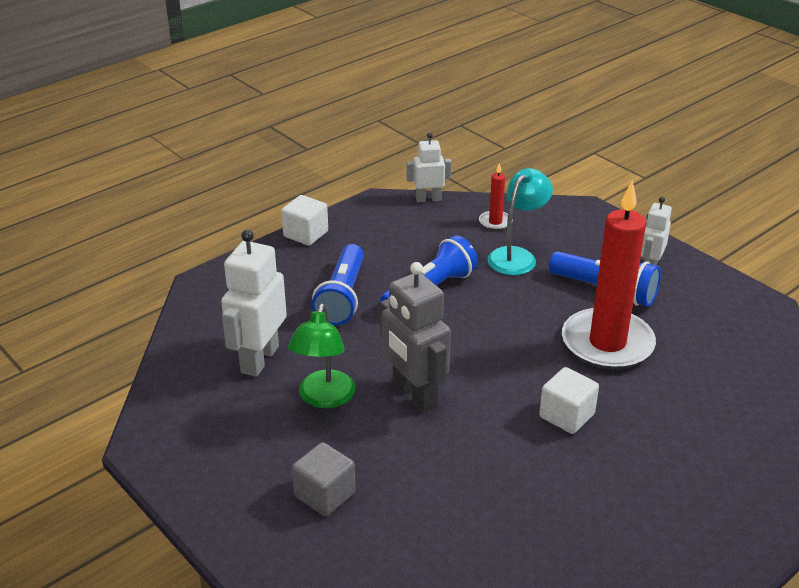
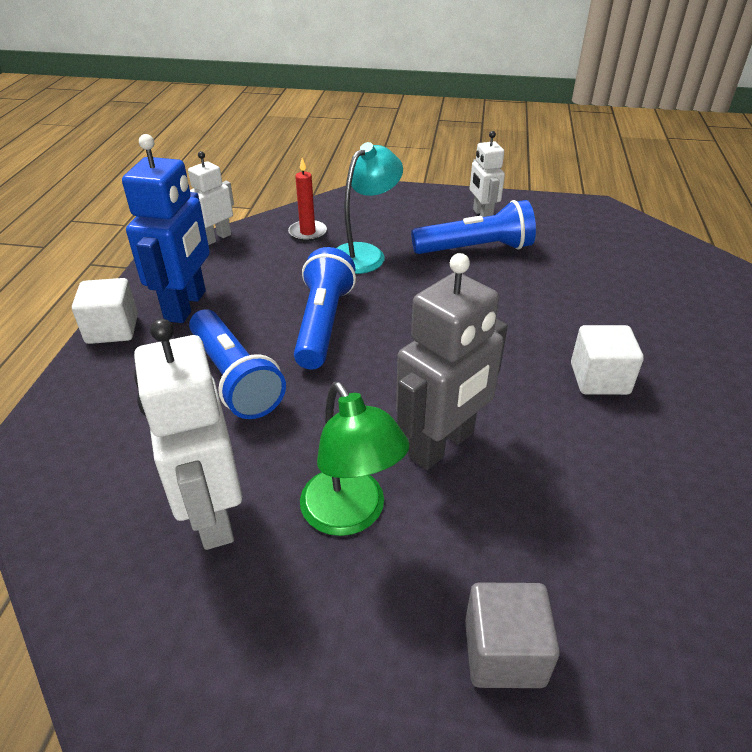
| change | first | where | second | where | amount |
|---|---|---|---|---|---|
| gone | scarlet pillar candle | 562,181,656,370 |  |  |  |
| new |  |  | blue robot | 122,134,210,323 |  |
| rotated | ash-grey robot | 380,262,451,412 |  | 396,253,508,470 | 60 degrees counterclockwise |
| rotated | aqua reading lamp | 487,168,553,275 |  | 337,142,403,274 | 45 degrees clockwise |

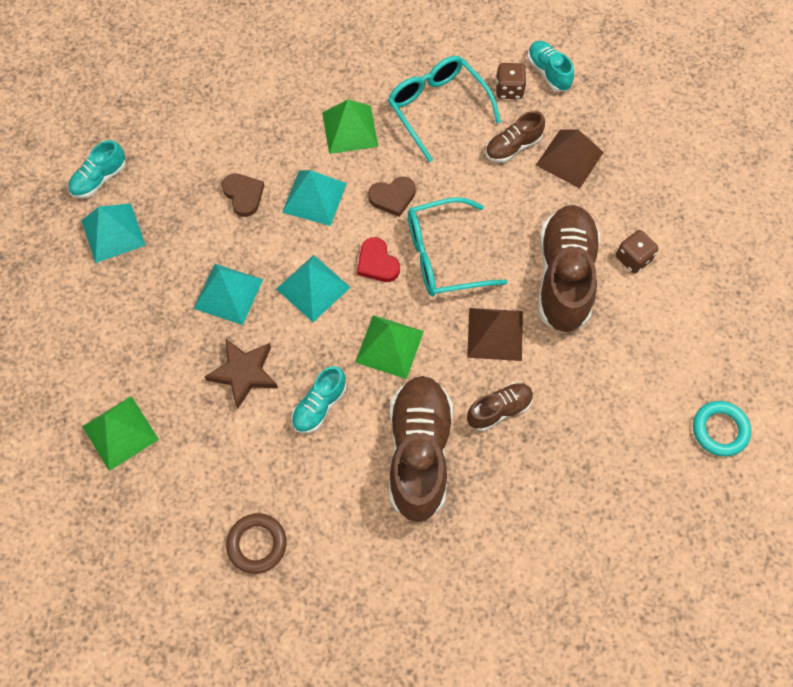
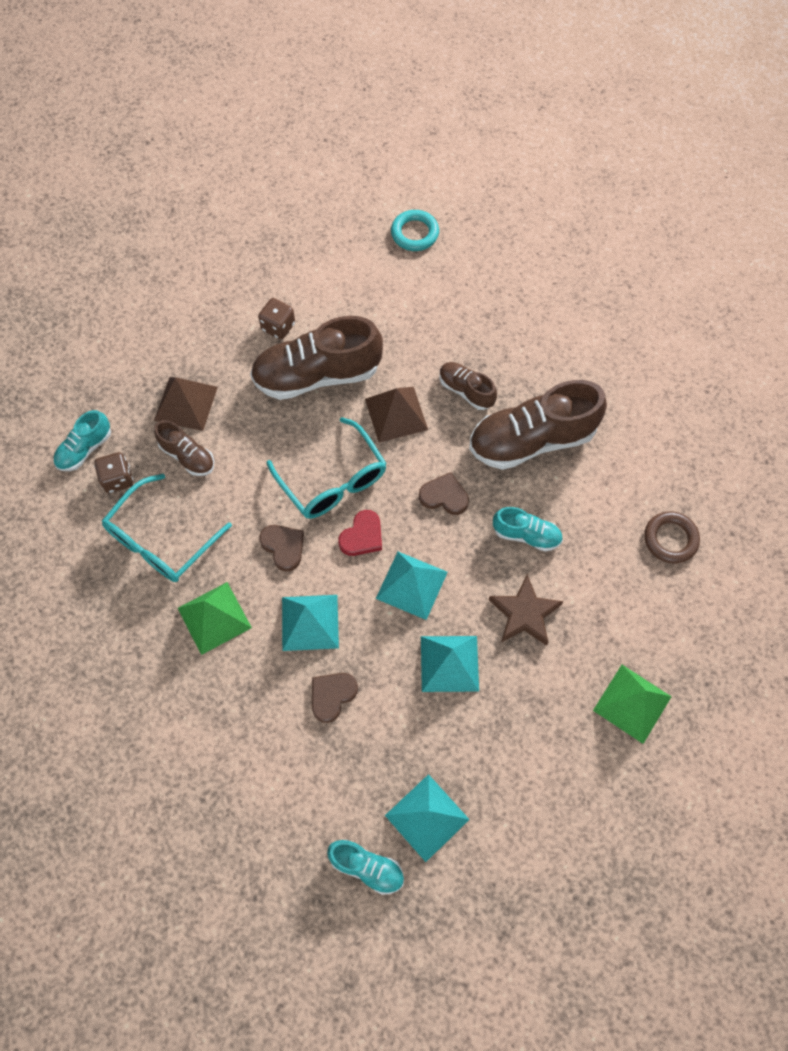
| change | first | where | second | where | amount |
|---|---|---|---|---|---|
| swapped | leaf-green solid pyramid | 355,315,424,379 | brown heart | 419,472,469,515 |  |

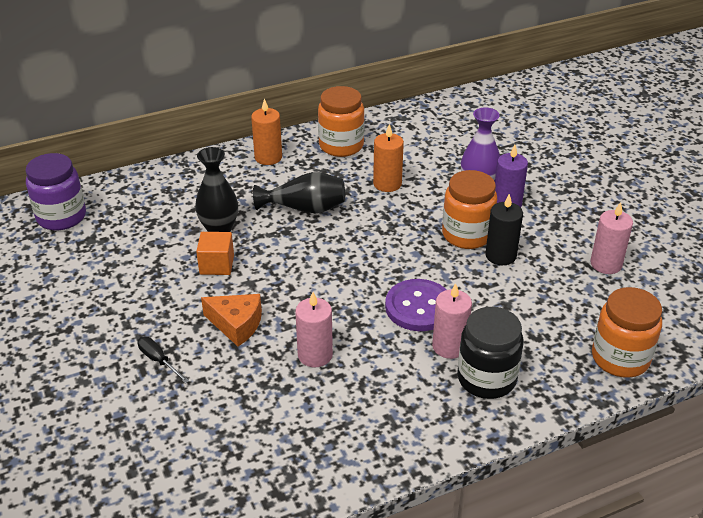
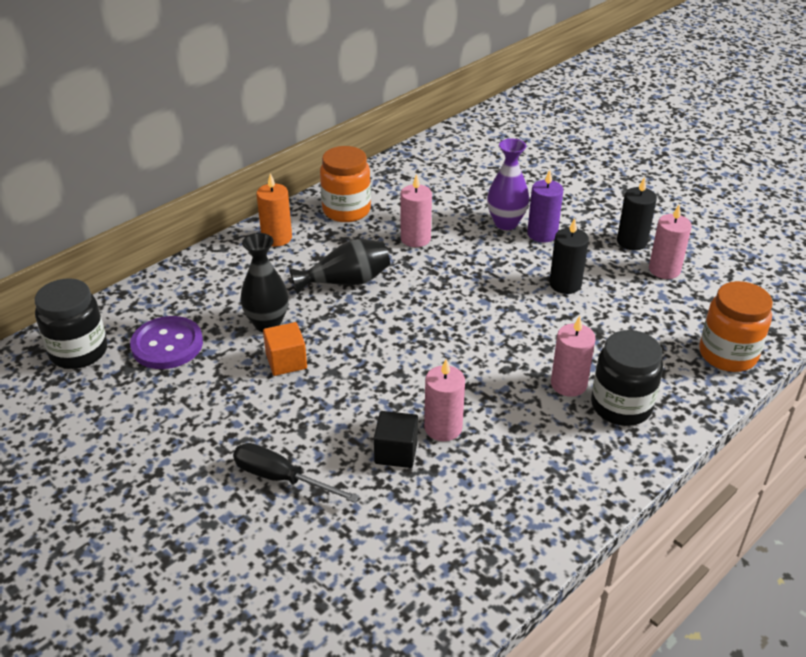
| change | first | where | second | where | amount |
|---|---|---|---|---|---|
| gone | orange piece of cheese | 201,294,262,346 |  |  |  |
| gone | orange jam jar | 442,170,497,249 |  |  |  |
| new |  |  | jet-black solid cube | 374,411,418,468 |  |
| new |  |  | jet-black pillar candle | 617,177,657,250 |  |
| shifted | royal purple button | 385,279,447,331 |  | 130,316,203,369 |  |
| repainted | royal purple jam jar | 26,153,86,230 | jet-black jam jar | 35,279,108,369 |  |
| repainted | orange pillar candle | 373,124,404,192 | rose-pink pillar candle | 401,174,432,247 |  |
| scaled | jet-black flat screwdriver | 137,336,189,383 |  | 233,443,359,503 | x1.55 |

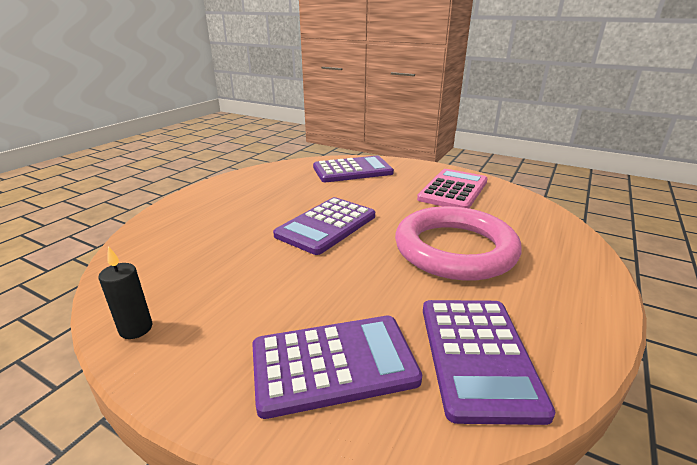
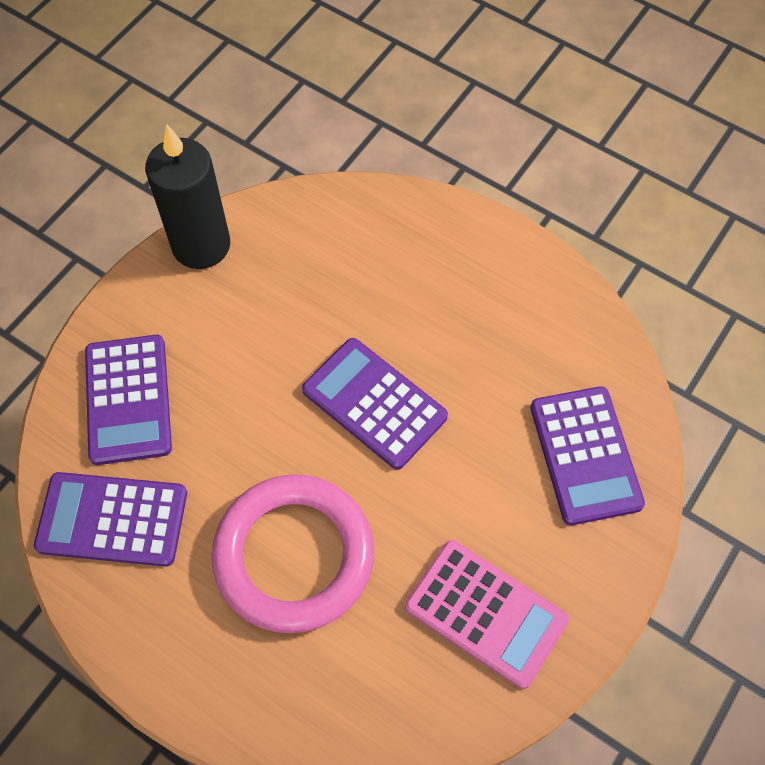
| change | first | where | second | where | amount |
|---|---|---|---|---|---|
| scaled | jet-black pillar candle | 98,246,152,339 |  | 145,125,230,269 | x2.18 |

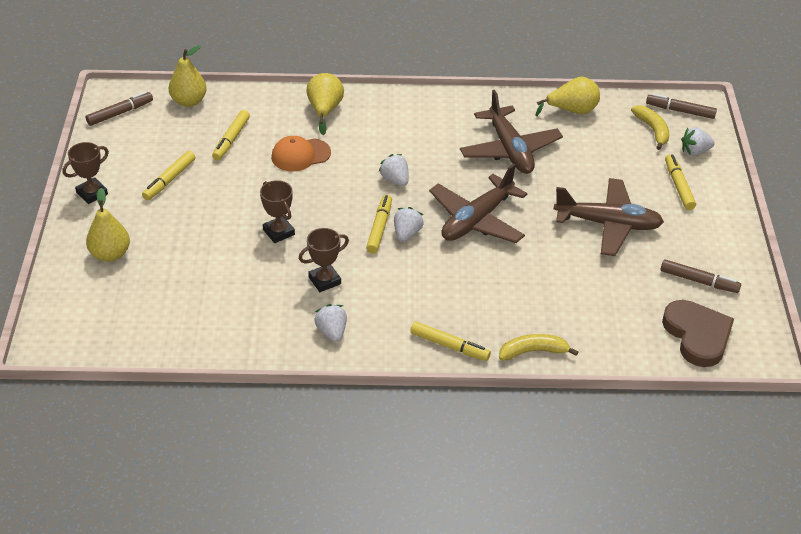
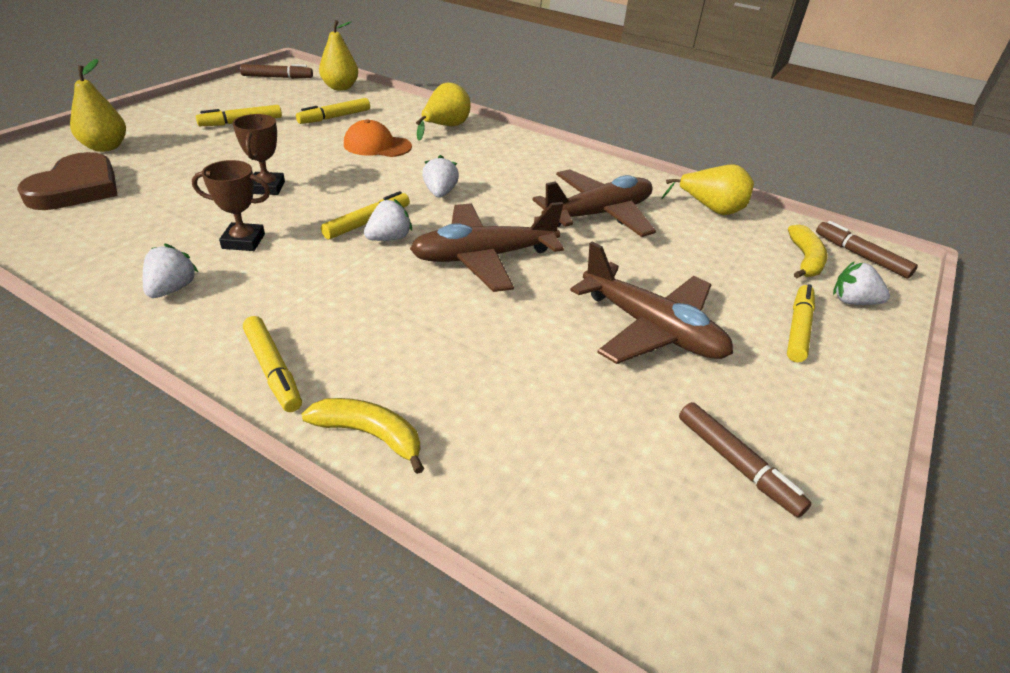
| change | first | where | second | where | amount |
|---|---|---|---|---|---|
| gone | brown trophy | 63,142,109,204 |  |  |  |
| shifted | brown heart | 662,300,734,367 |  | 17,152,118,210 |  |
| rotated | brown toy plane | 460,90,563,174 |  | 532,169,656,237 | 135 degrees counterclockwise |

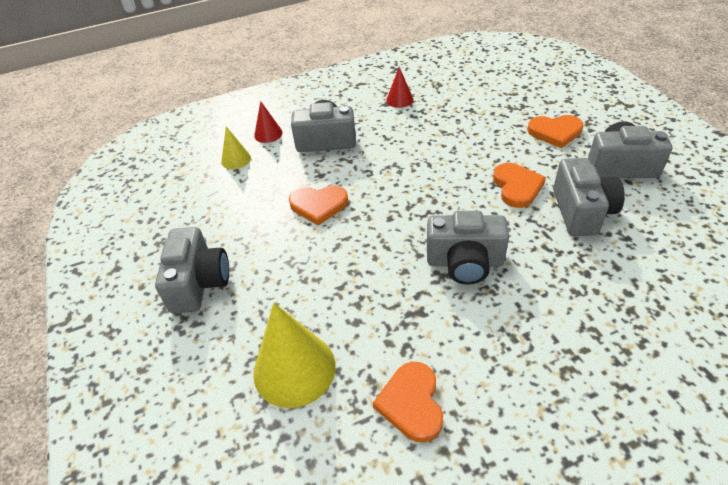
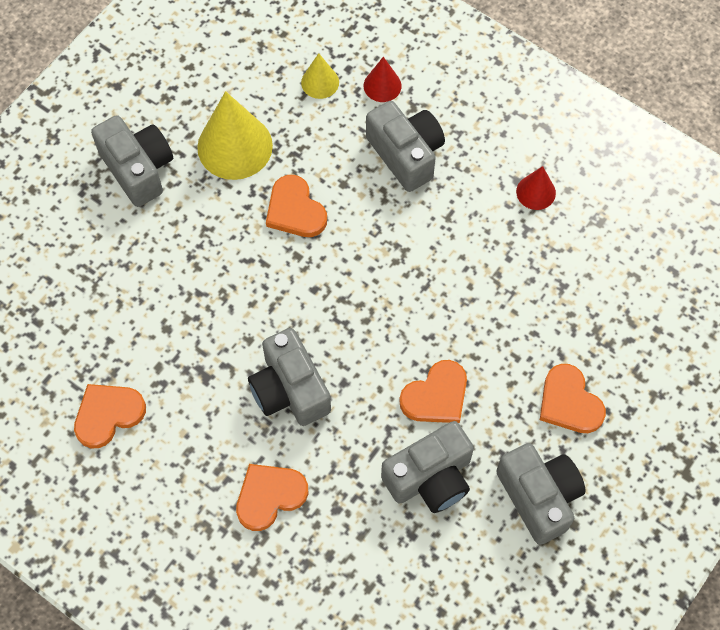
| change | first | where | second | where | amount |
|---|---|---|---|---|---|
| new |  |  | orange heart | 236,464,308,531 |  |
| shifted | bright yellow cone | 253,303,336,408 |  | 197,91,273,180 |  |
| rotated | ash-grey photo camera | 155,227,229,313 |  | 91,115,173,207 | 90 degrees counterclockwise |

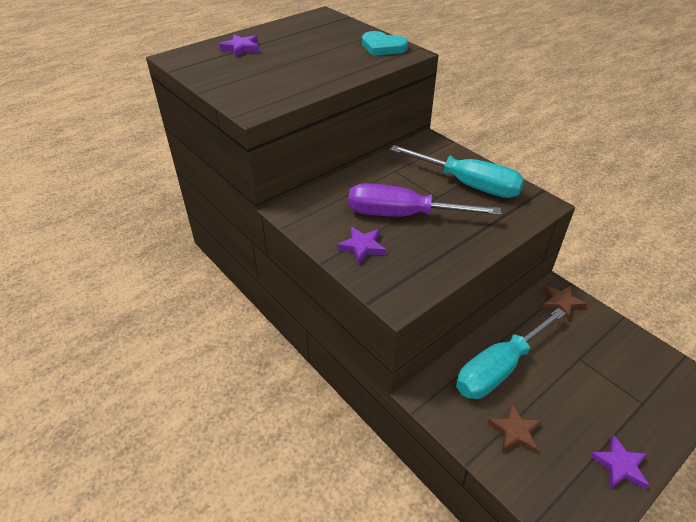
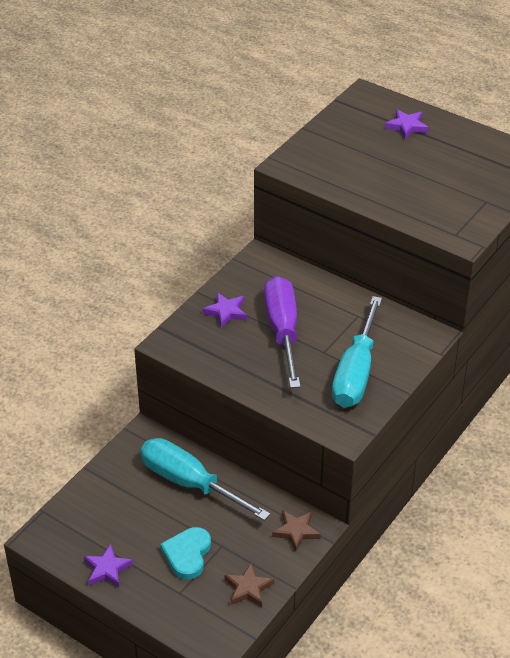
| change | first | where | second | where | amount |
|---|---|---|---|---|---|
| shifted | aqua heart | 362,31,408,56 |  | 160,527,211,580 |  |
| shifted | brown five-pointed star | 488,404,541,453 |  | 225,563,274,607 |  |

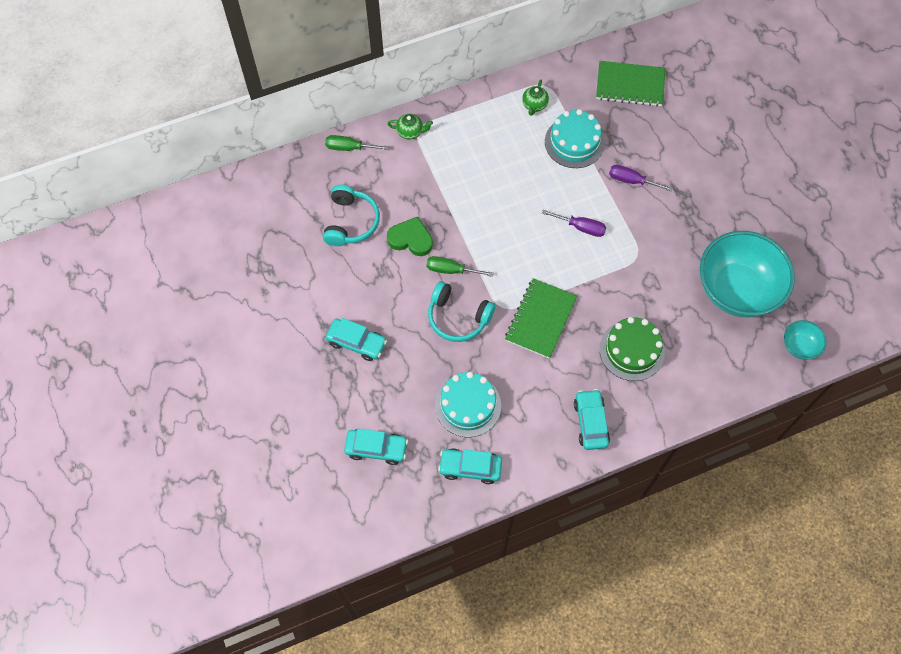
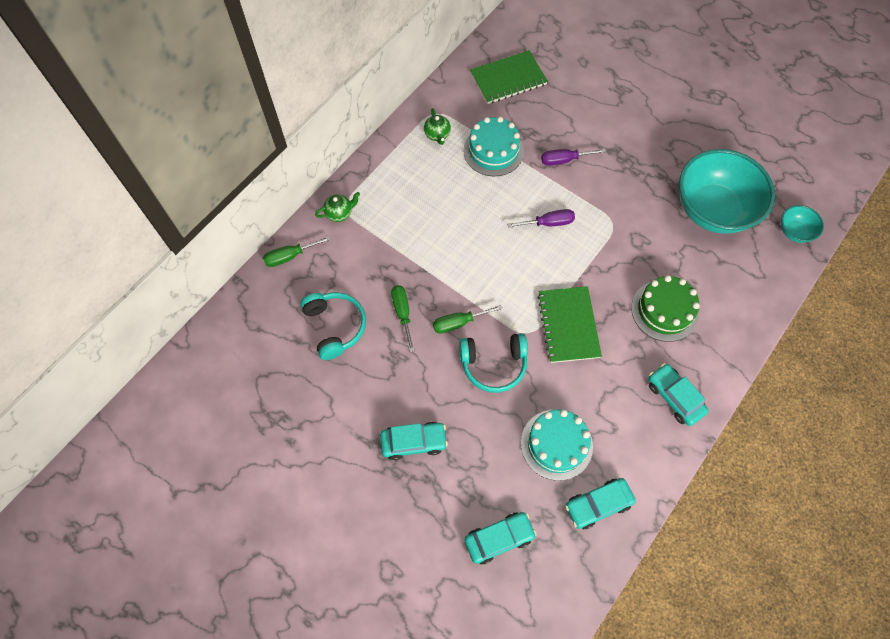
| change | first | where | second | where | amount |
|---|---|---|---|---|---|
| swapped | leaf-green heart | 387,217,433,256 | leaf-green flat screwdriver | 391,285,415,352 |  |

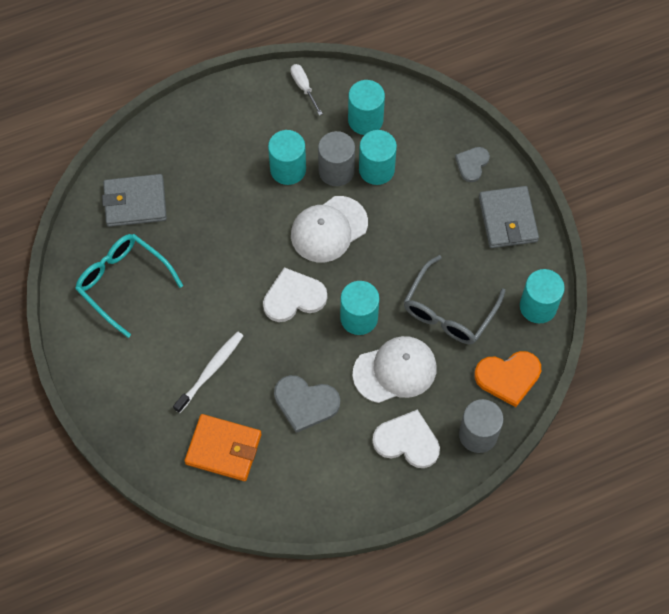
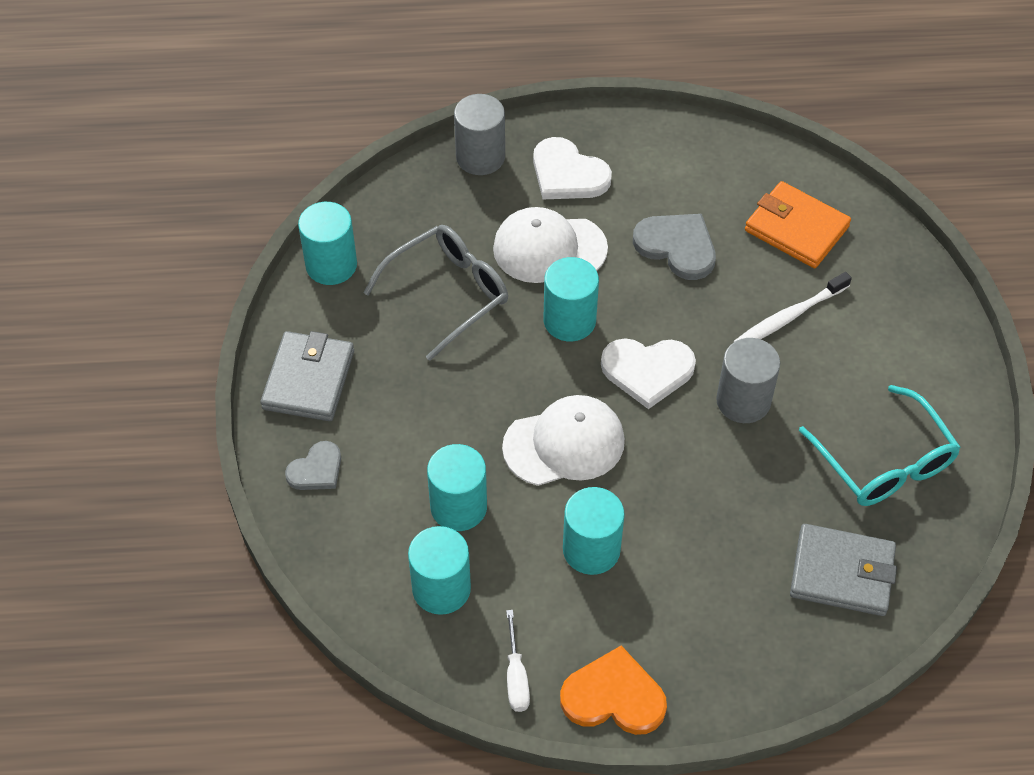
| change | first | where | second | where | amount |
|---|---|---|---|---|---|
| shifted | ash-grey cylinder | 318,131,355,186 |  | 716,338,780,423 |  |
| shifted | orange heart | 474,351,541,407 |  | 560,645,667,735 |  |

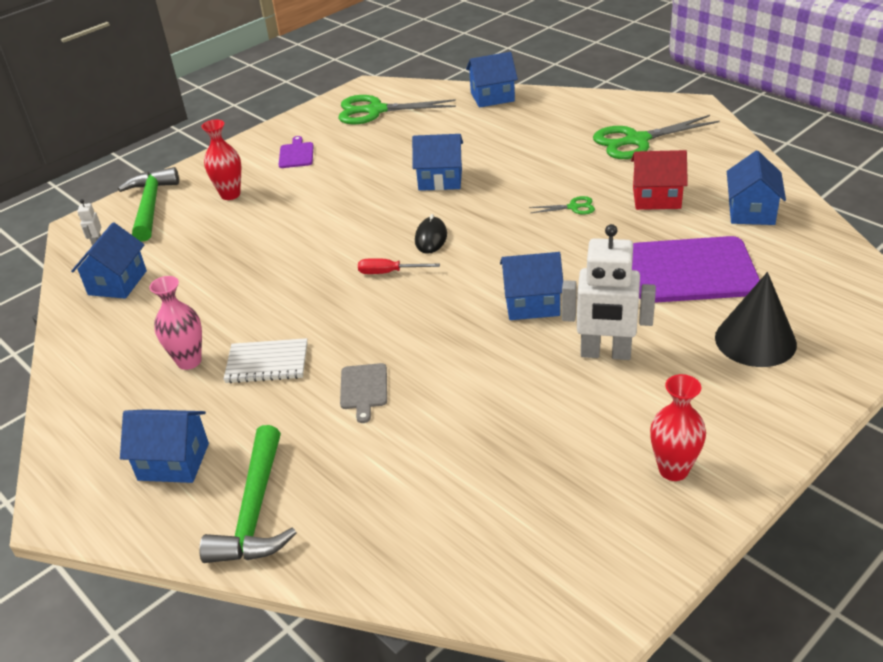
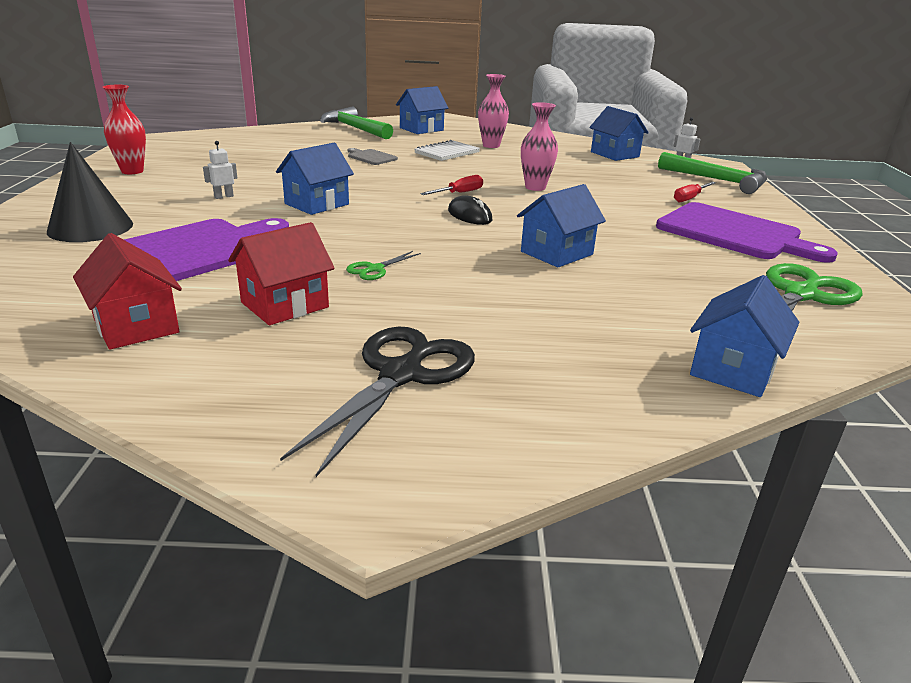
| change | first | where | second | where | amount |
|---|---|---|---|---|---|
| new |  |  | rose-pink flower vase | 521,102,558,191 |  |
| swapped | scarlet flower vase | 201,120,241,200 | scarlet flat screwdriver | 674,182,716,203 |  |
| repainted | leaf-green shears | 593,115,720,159 | jet-black shears | 280,326,475,477 |  |
| repainted | blue cottage | 727,151,786,225 | scarlet cottage | 73,233,182,349 |  |
| scaled | royal purple chopping board | 278,136,314,168 |  | 656,202,838,263 | x2.21 |
| scaled | snow-white robot | 562,224,656,360 |  | 203,141,237,199 | x0.42 |

